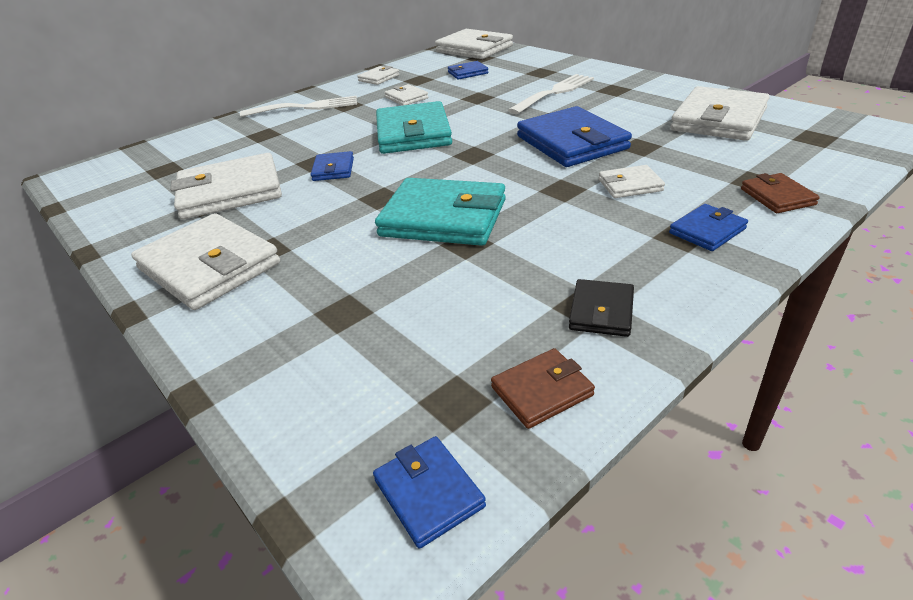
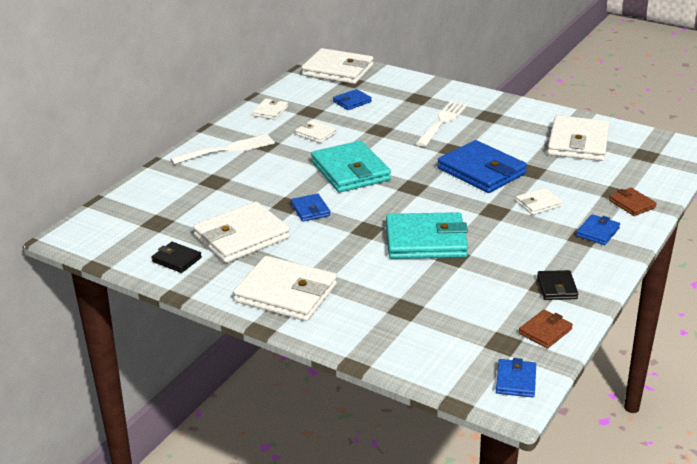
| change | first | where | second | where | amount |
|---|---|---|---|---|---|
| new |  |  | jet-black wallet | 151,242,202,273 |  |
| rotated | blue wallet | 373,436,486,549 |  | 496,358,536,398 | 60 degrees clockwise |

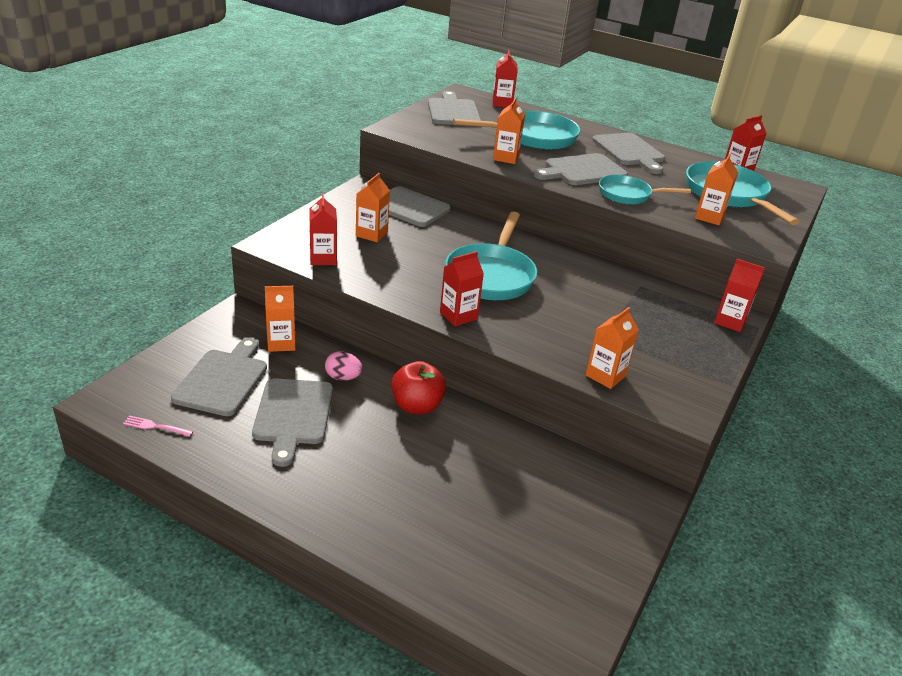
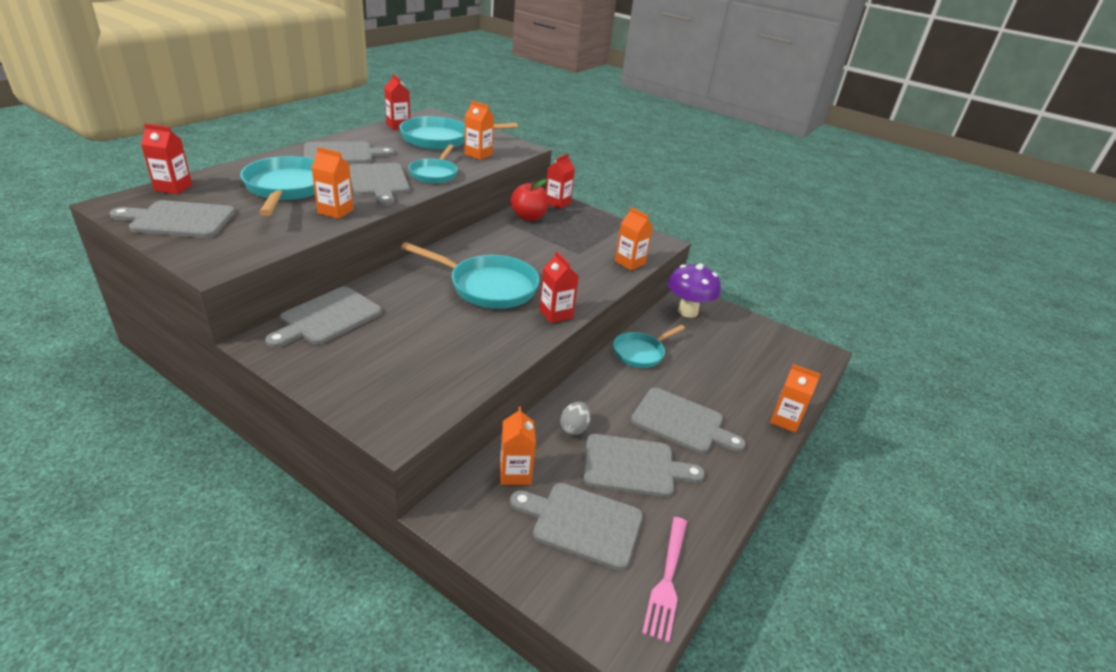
| change | first | where | second | where | amount |
|---|---|---|---|---|---|
| gone | scarlet milk carton | 309,193,337,265 |  |  |  |
| new |  |  | aqua frying pan | 613,325,685,368 |  |
| new |  |  | ash-grey chopping board | 631,388,745,453 |  |
| new |  |  | royal purple fungus | 668,263,721,318 |  |
| shifted | orange milk carton | 356,173,390,242 |  | 770,364,821,433 |  |
| shifted | scarlet toy apple | 391,361,446,414 |  | 511,179,549,221 |  |
| repainted | rose-pink egg | 325,351,363,381 | ash-grey egg | 560,401,591,435 |  |
| scaled | rose-pink fork | 123,415,193,436 |  | 642,517,687,643 | x1.81 |

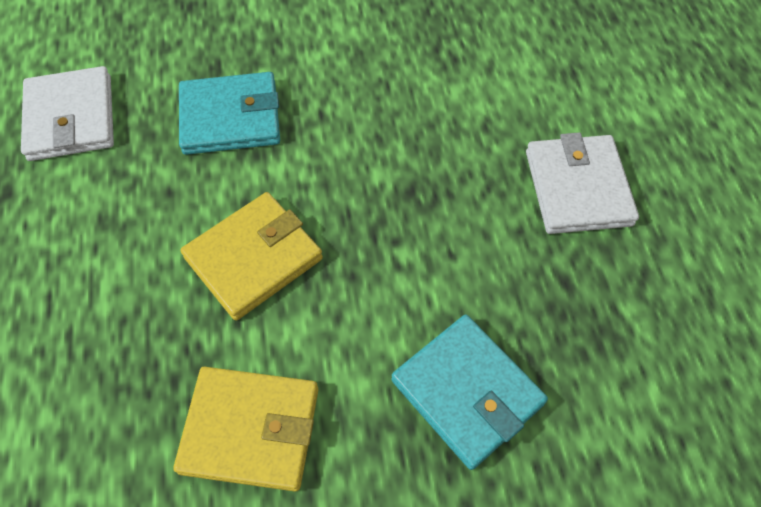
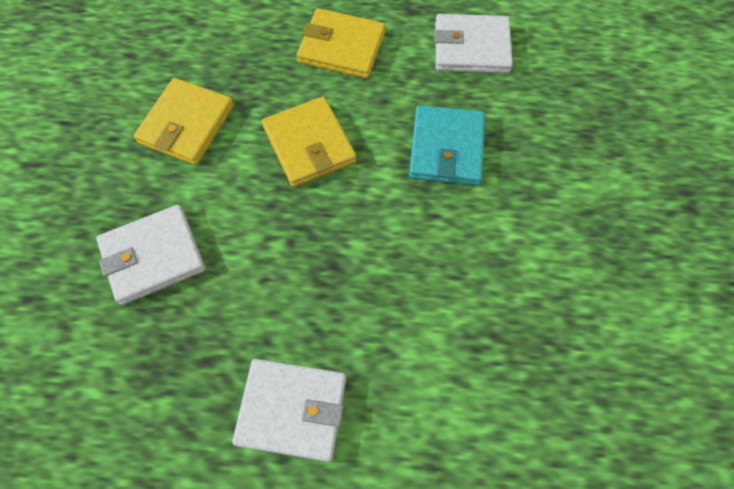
| change | first | where | second | where | amount |
|---|---|---|---|---|---|
| new |  |  | bright yellow wallet | 297,8,386,79 |  |
| repainted | aqua wallet | 391,314,548,470 | snow-white wallet | 96,205,205,305 |  |

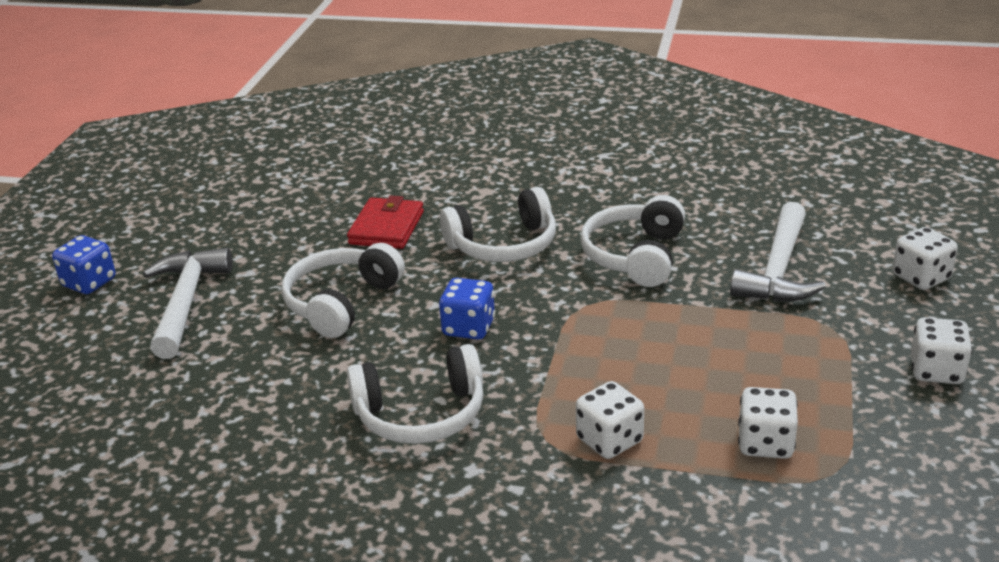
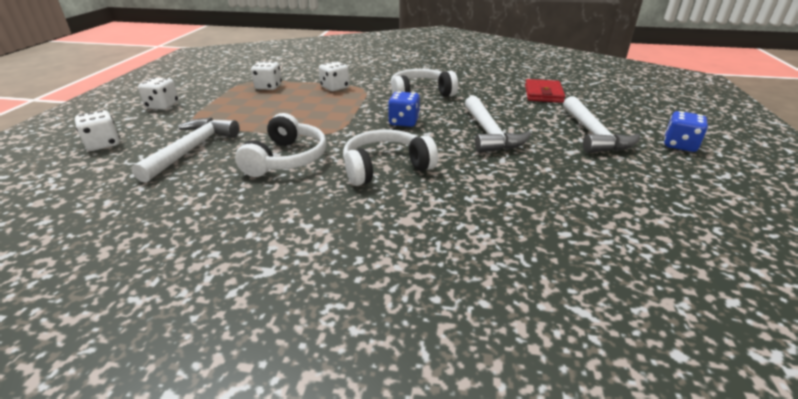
| change | first | where | second | where | amount |
|---|---|---|---|---|---|
| shifted | scarlet wallet | 347,195,424,249 |  | 525,79,565,103 |  |
| swapped | snow-white over-ear headphones | 282,243,405,338 | snow-white claw hammer | 465,96,531,153 |  |

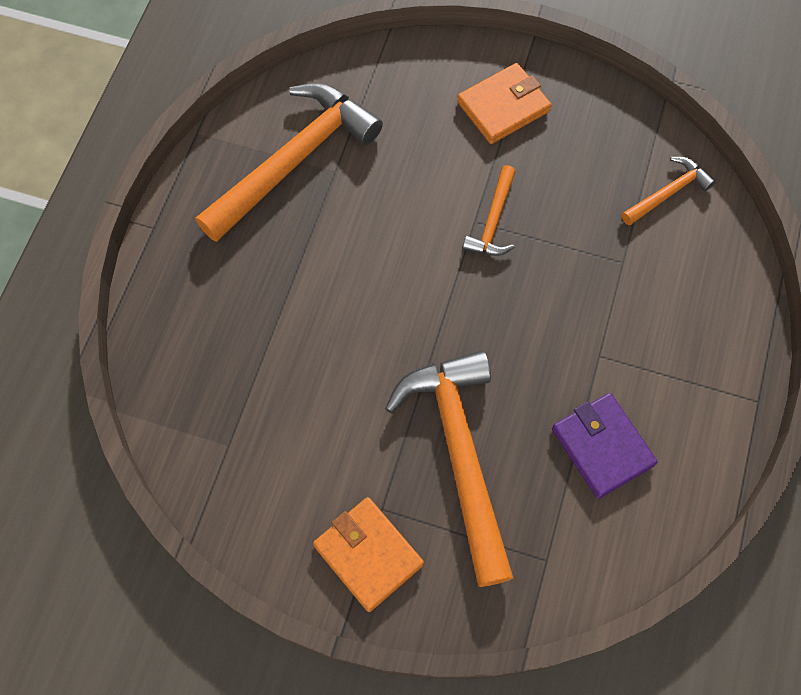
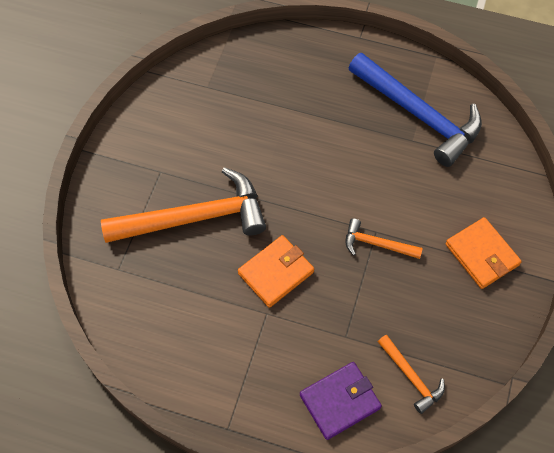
| change | first | where | second | where | amount |
|---|---|---|---|---|---|
| shifted | orange wallet | 313,497,424,612 |  | 238,235,314,308 |  |
| shifted | royal purple wallet | 552,393,658,499 |  | 300,362,382,440 |  |
| repainted | orange claw hammer | 195,83,383,242 | blue claw hammer | 349,53,482,167 |  |

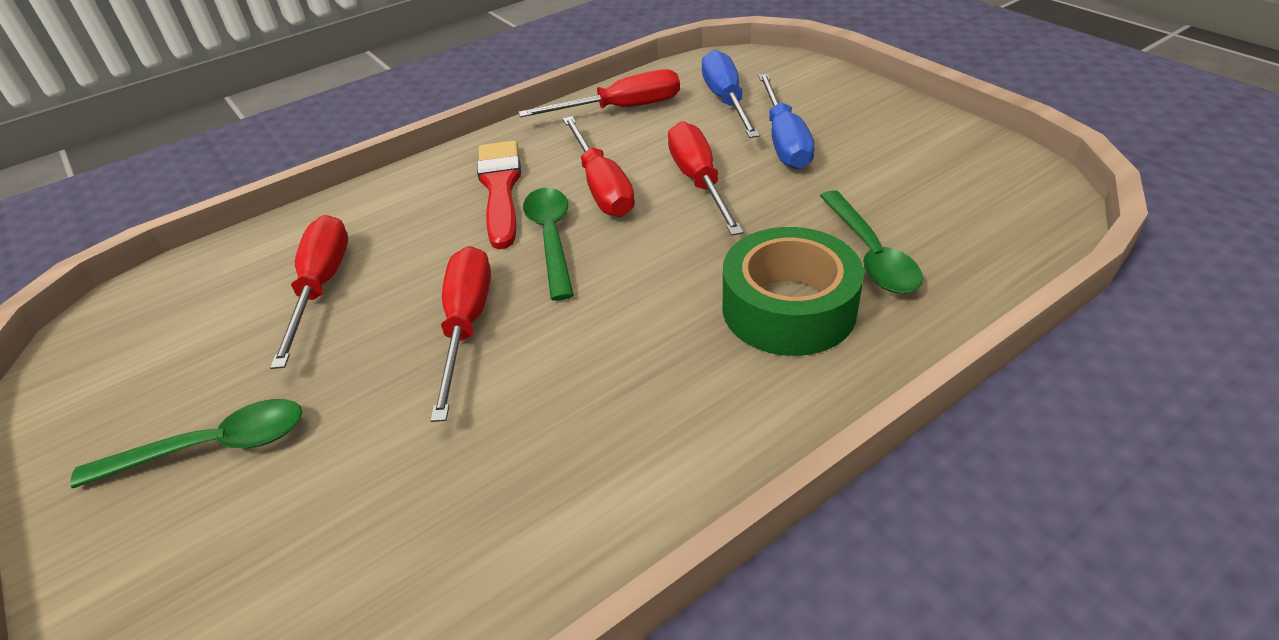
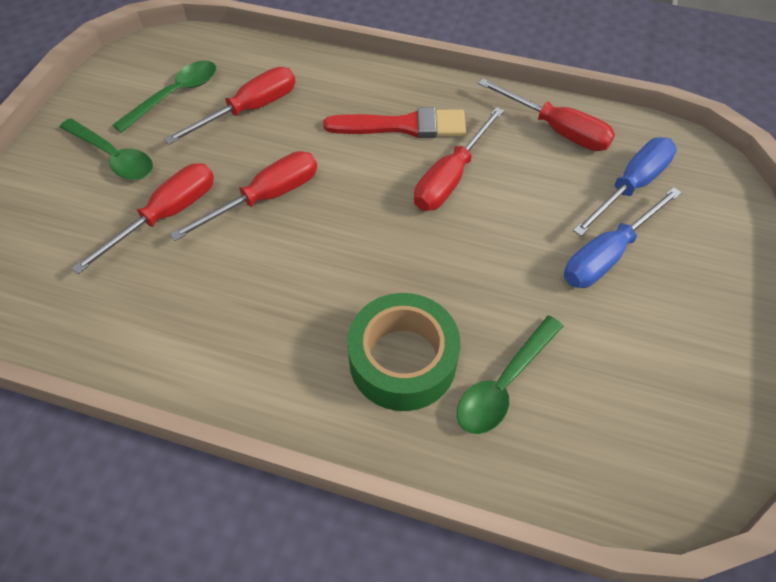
| change | first | where | second | where | amount |
|---|---|---|---|---|---|
| shifted | leaf-green spoon | 523,188,574,301 |  | 113,60,216,133 |  |
| shifted | scarlet flat screwdriver | 668,121,744,236 |  | 71,163,214,274 |  |
| rotated | scarlet paintbrush | 477,140,521,249 |  | 323,107,466,138 | 45 degrees clockwise |

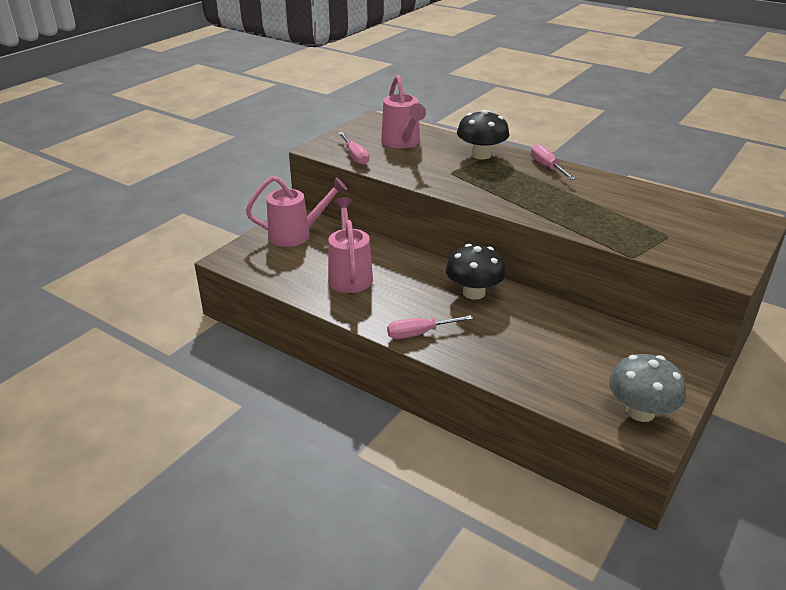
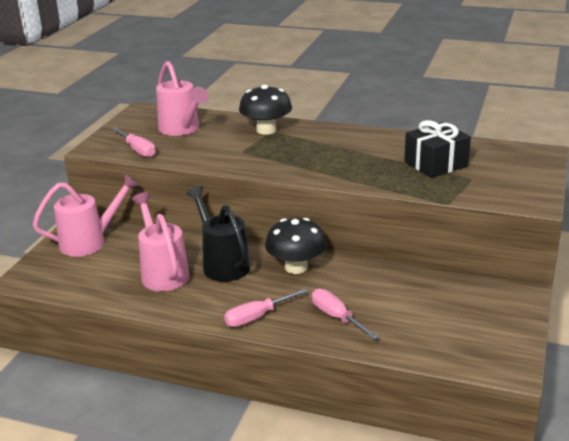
| change | first | where | second | where | amount |
|---|---|---|---|---|---|
| gone | ash-grey fungus | 609,354,686,422 |  |  |  |
| new |  |  | jet-black watering pot | 186,186,250,282 |  |
| new |  |  | jet-black present | 404,120,471,178 |  |
| shifted | rose-pink flat screwdriver | 531,144,576,180 |  | 312,289,379,340 |  |

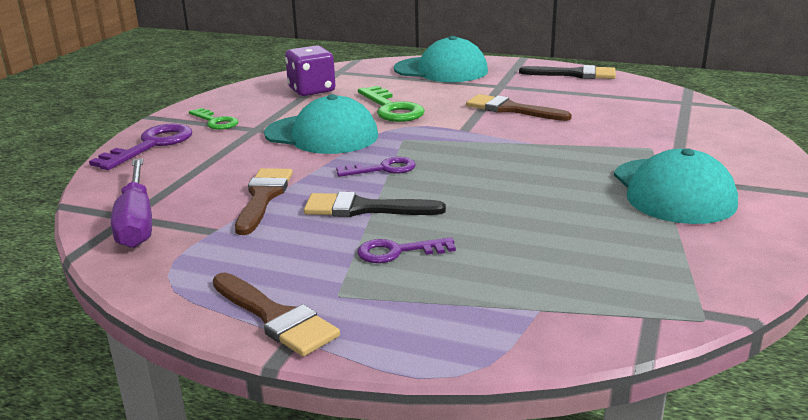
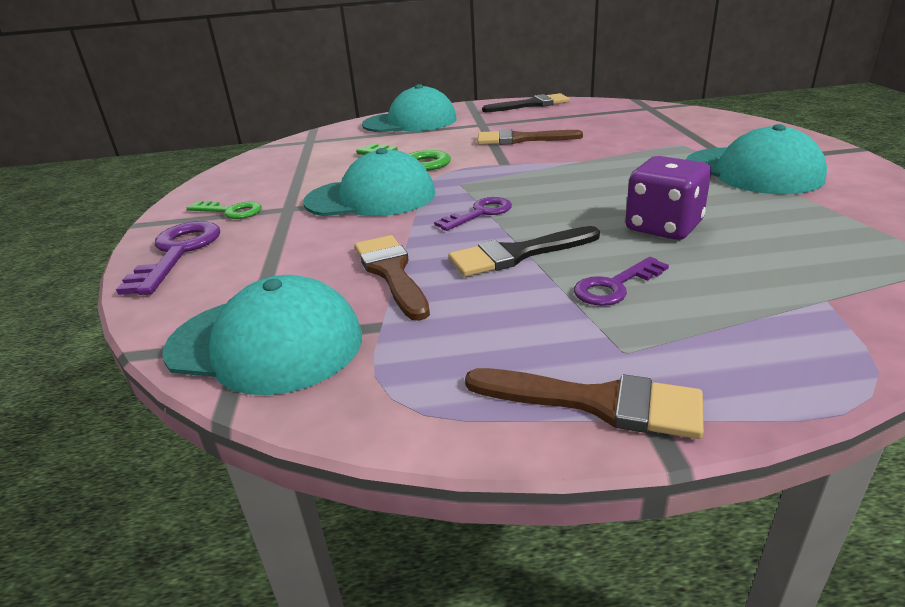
| change | first | where | second | where | amount |
|---|---|---|---|---|---|
| shifted | royal purple die | 285,45,335,96 |  | 625,156,711,240 |  |
| swapped | royal purple flat screwdriver | 111,158,152,248 | aqua cap | 163,275,362,395 |  |

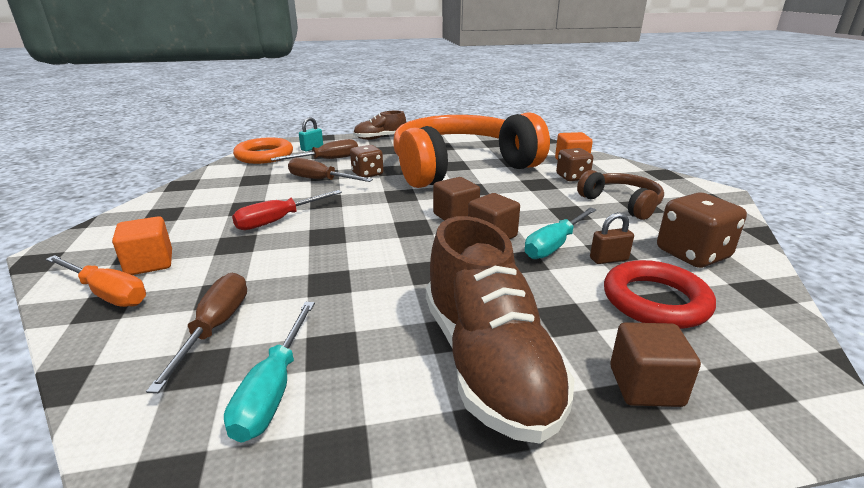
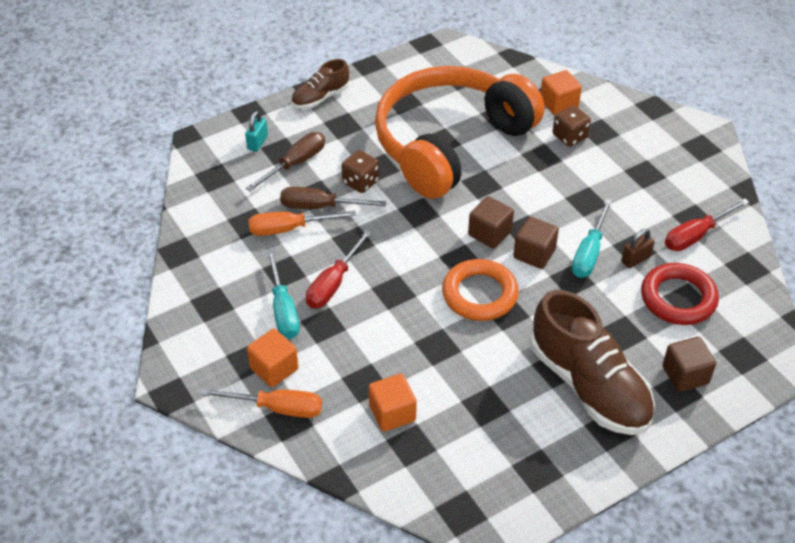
| change | first | where | second | where | amount |
|---|---|---|---|---|---|
| gone | brown over-ear headphones | 577,170,664,220 |  |  |  |
| new |  |  | orange flat screwdriver | 249,211,356,236 |  |
| shifted | aqua flat screwdriver | 224,302,315,443 |  | 267,250,300,339 |  |
| shifted | orange ring | 233,137,293,164 |  | 442,259,519,321 |  |
| swapped | brown flat screwdriver | 146,273,247,393 | orange solid cube | 369,374,417,431 |  |
| swapped | brown die | 657,192,747,268 | scarlet flat screwdriver | 665,198,749,251 |  |

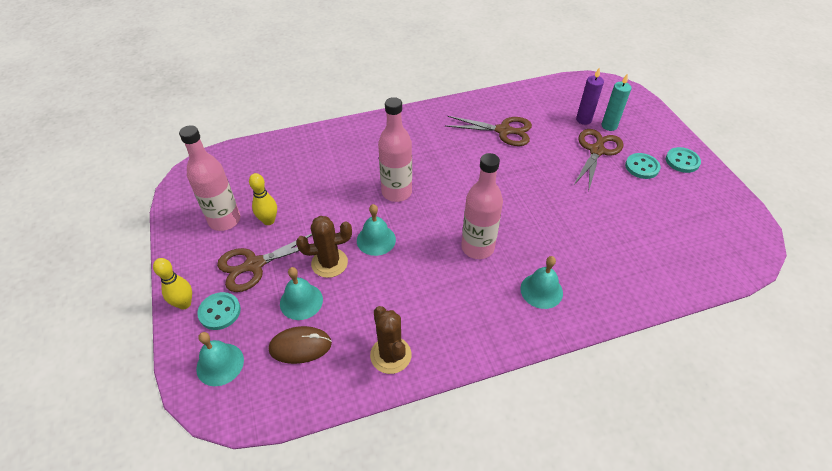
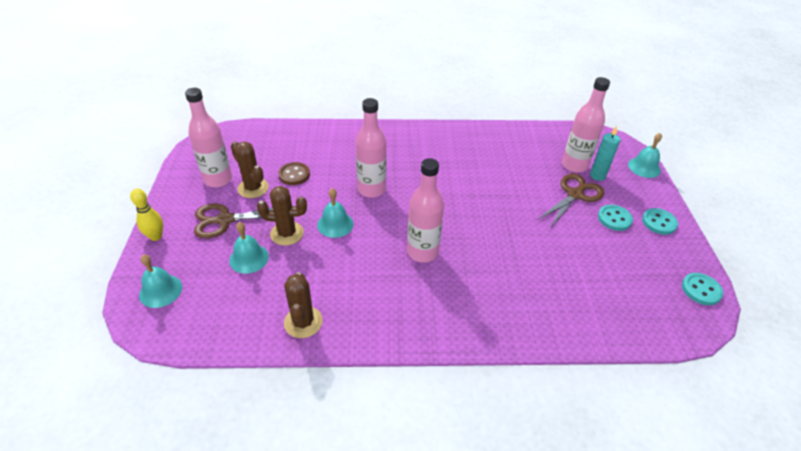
| change | first | where | second | where | amount |
|---|---|---|---|---|---|
| gone | brown computer mouse | 269,326,332,364 |  |  |  |
| gone | brown shears | 445,116,532,146 |  |  |  |
| new |  |  | brown button | 278,162,310,185 |  |
| shifted | aqua button | 197,292,241,330 |  | 682,273,723,305 |  |
| shifted | aqua hand bell | 520,256,563,309 |  | 628,133,662,178 |  |
| swapped | bright yellow bowling pin | 249,173,277,225 | brown cactus | 231,141,269,198 |  |
| swapped | royal purple pillar candle | 576,67,604,125 | rose-pink drink bottle | 562,77,610,173 |  |

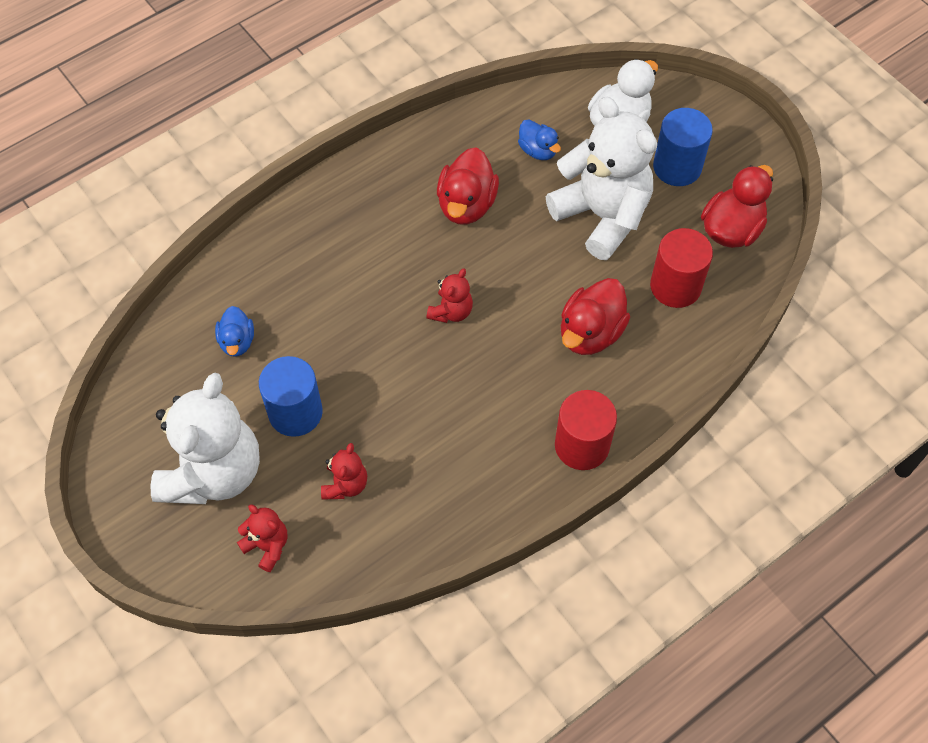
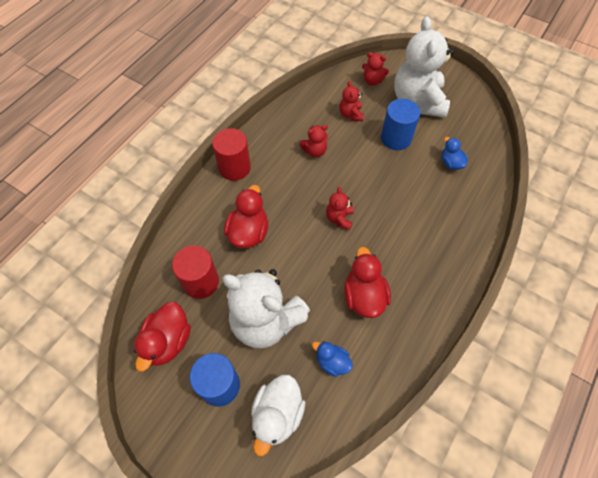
| change | first | where | second | where | amount |
|---|---|---|---|---|---|
| new |  |  | scarlet teddy | 299,125,328,157 |  |

